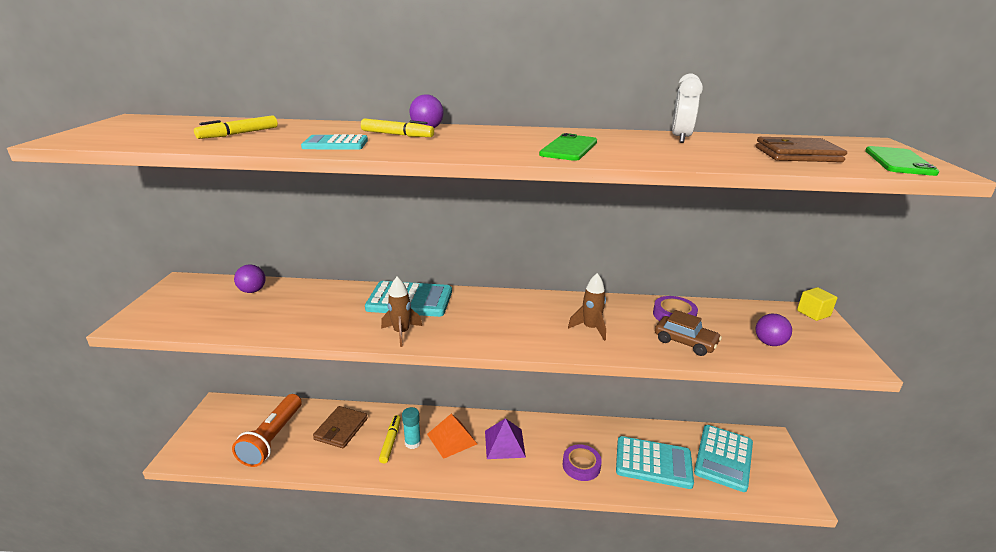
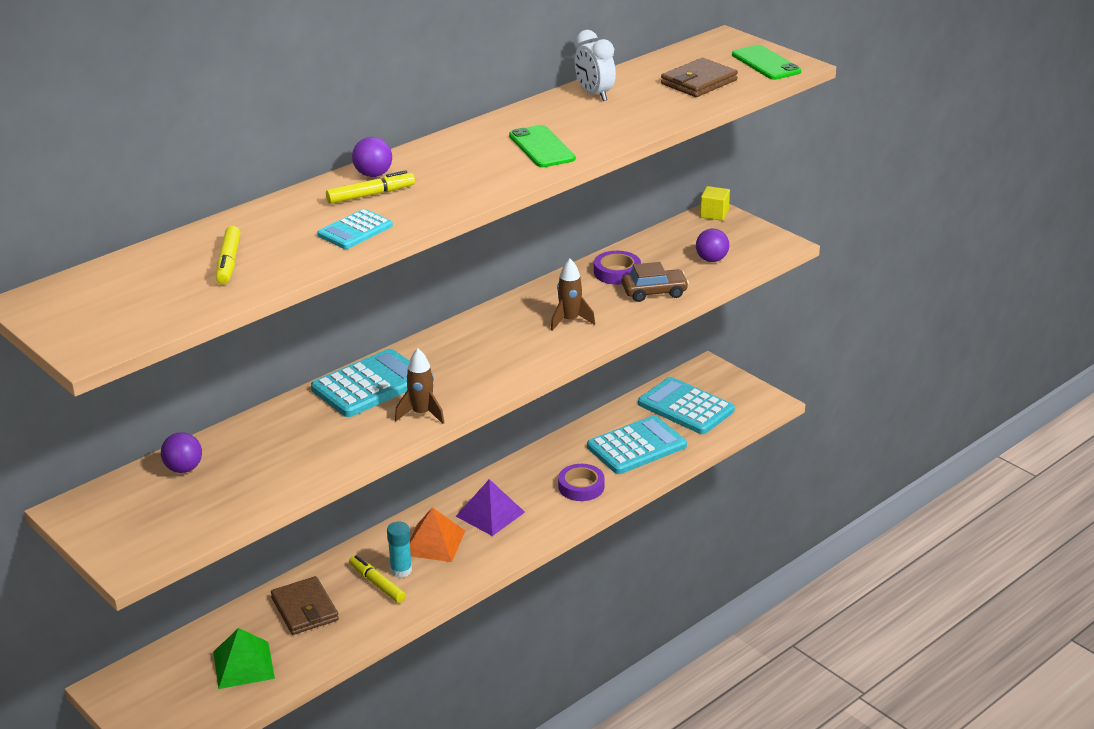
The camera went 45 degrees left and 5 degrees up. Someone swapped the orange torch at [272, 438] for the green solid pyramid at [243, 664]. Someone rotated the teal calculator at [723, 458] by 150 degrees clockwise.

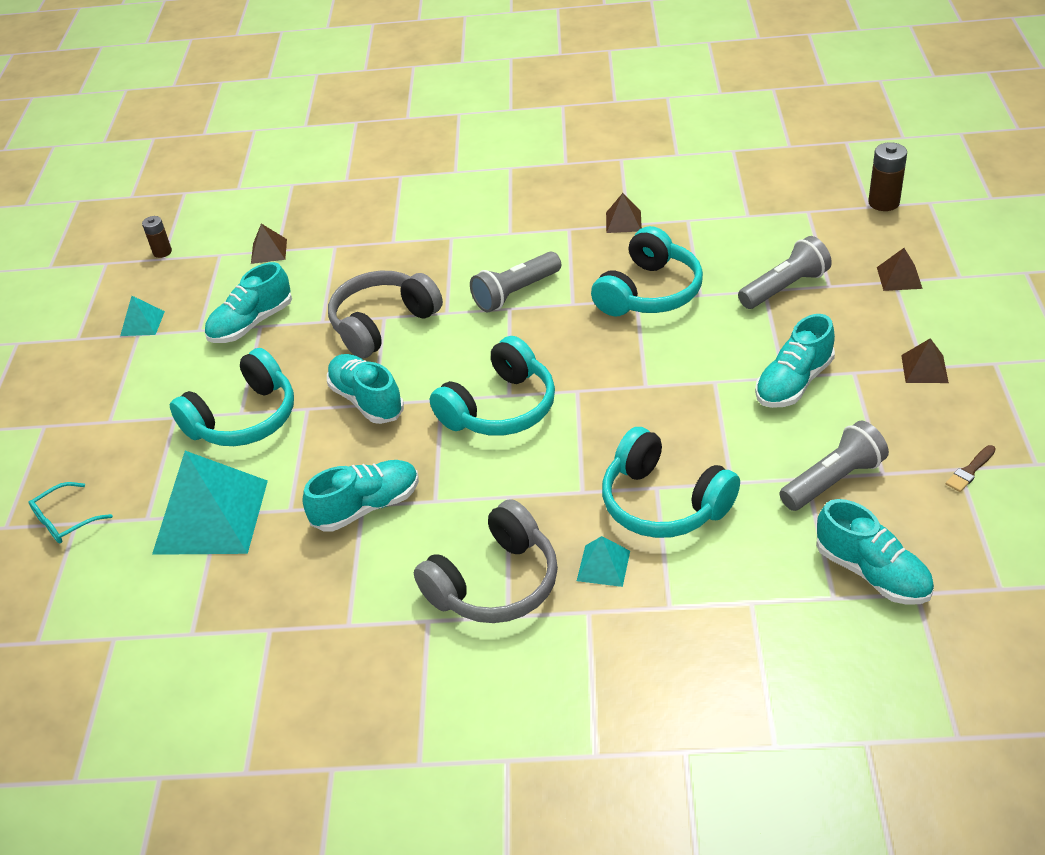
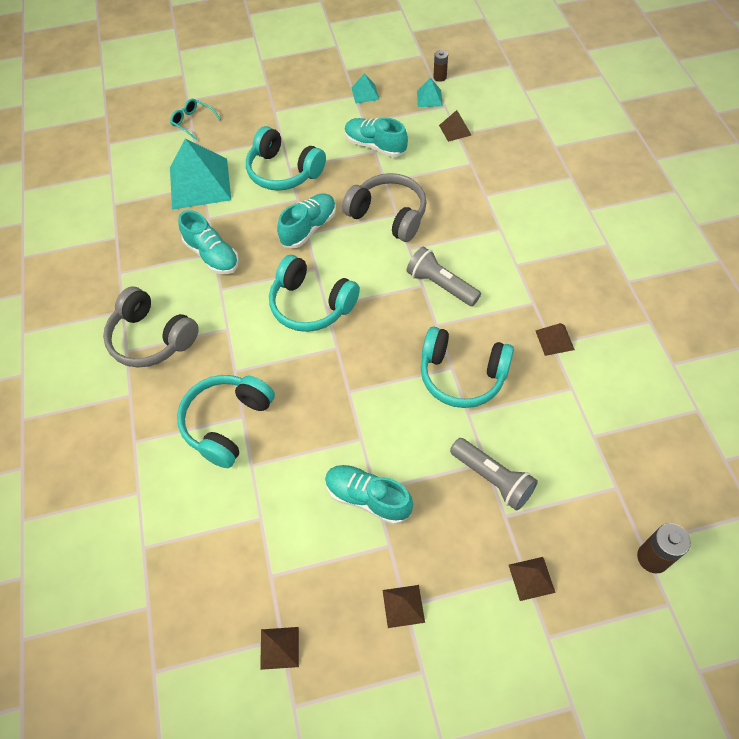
The camera went 75 degrees right and 15 degrees up. Someone took away the grey torch at [833, 480]. Someone swapped the dark brown brush at [970, 470] for the dark brown solid pyramid at [279, 648]. Someone took away the teal shoe at [872, 573]. Someone carried the teal solid pyramid from [603, 565] to [429, 98].

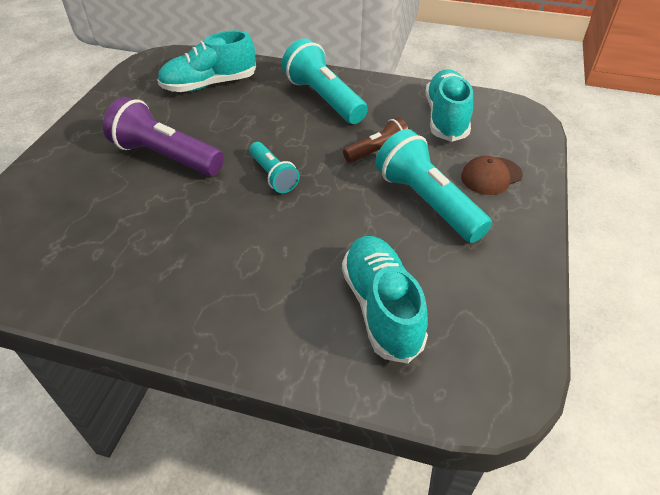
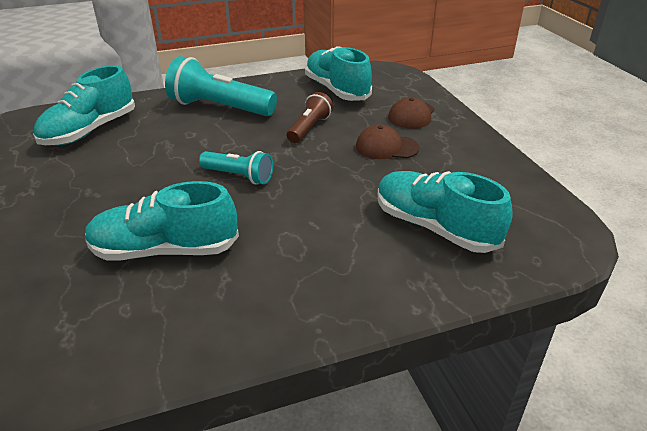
The camera went 35 degrees left and 10 degrees down. Someone took away the violet torch at [166, 156]. Someone swapped the teal torch at [427, 202] for the dark brown peaked cap at [386, 147]. Someone put down the teal shoe at [165, 250].

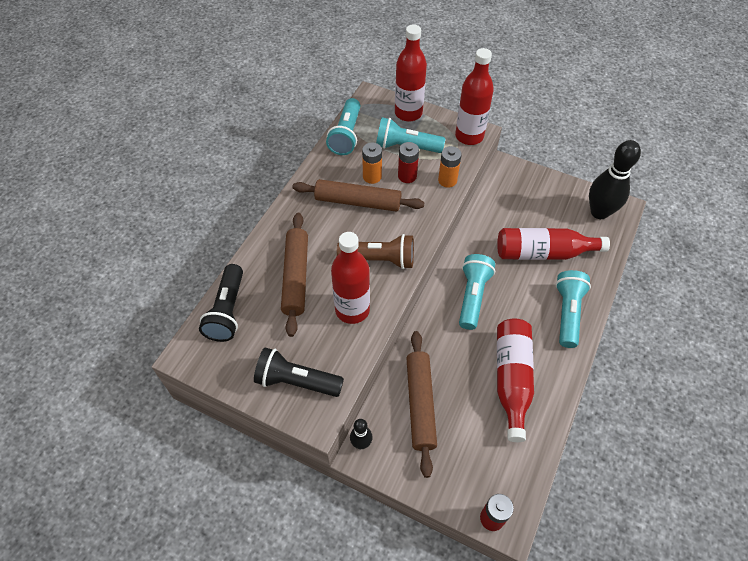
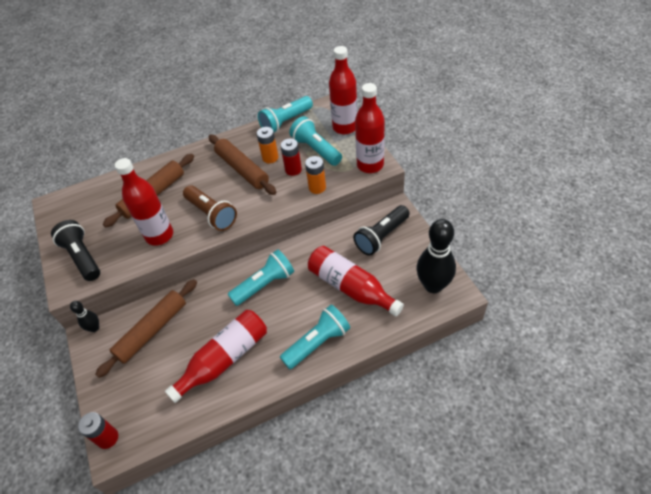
The camera went 45 degrees right and 5 degrees down. Someone carried the ebony torch from [227, 311] to [381, 236].

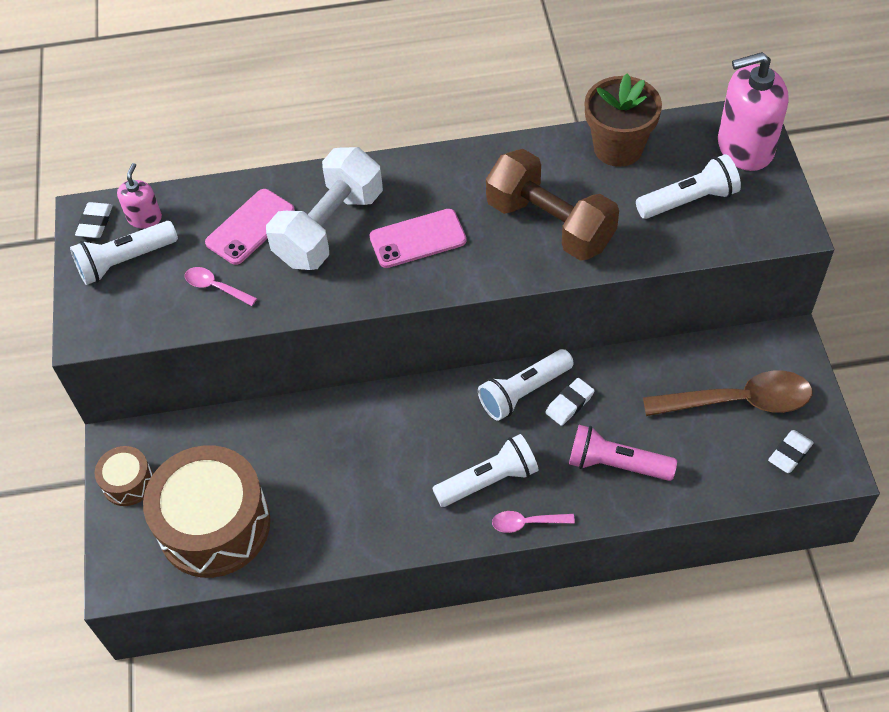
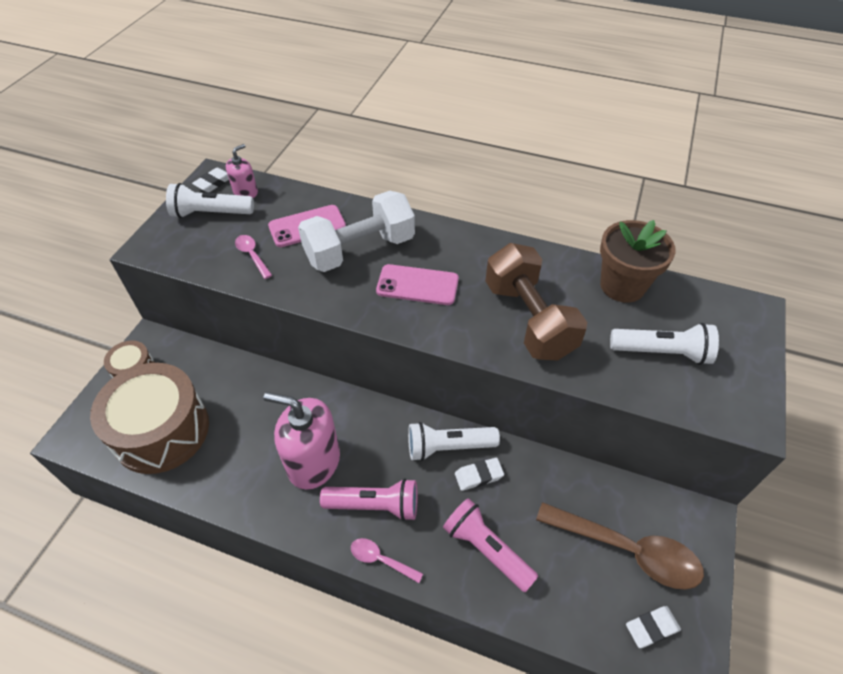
The camera went 25 degrees right and 5 degrees down. Someone carried the pink soap dispenser from [745, 147] to [313, 462]. Someone repainted the pure white torch at [489, 480], which became the pink torch at [375, 505].

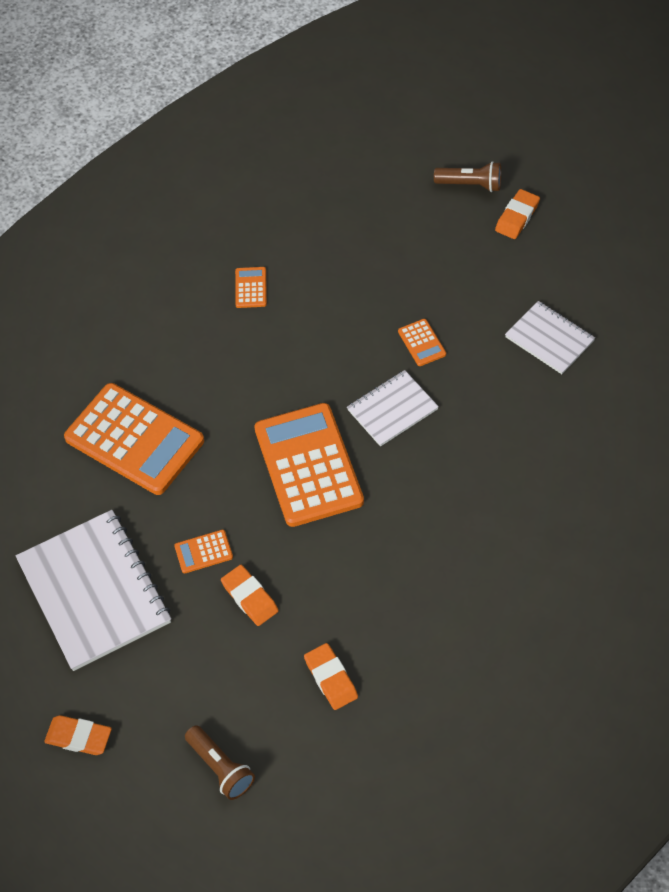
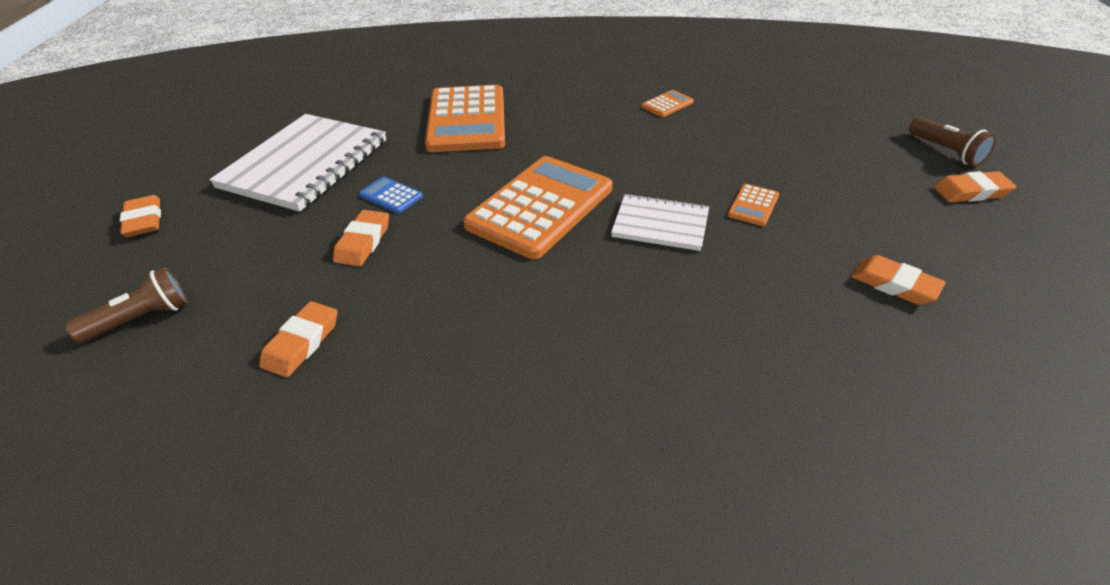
The camera went 50 degrees right and 15 degrees down. Someone swapped the pure white exercise book at [549, 339] for the orange gum eraser at [894, 284]. Someone repainted the orange calculator at [203, 552], which became the royal blue calculator at [391, 196]. Someone rotated the dark brown torch at [220, 767] by 135 degrees counterclockwise.

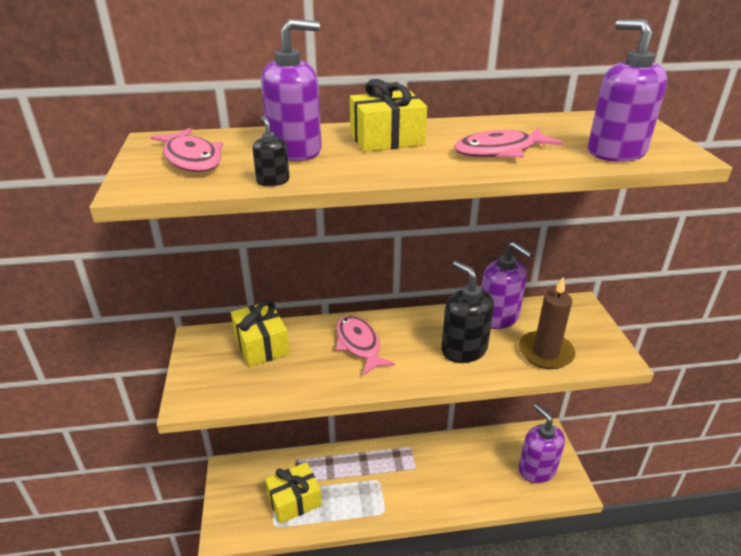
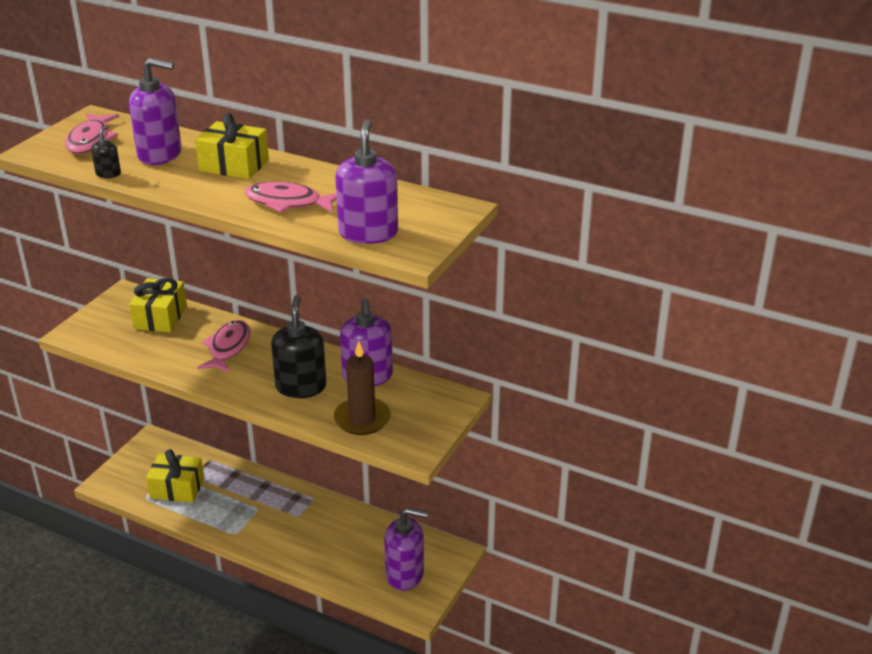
The camera went 35 degrees right and 0 degrees up. Someone rotated the violet soap dispenser at [536, 469] by 90 degrees clockwise.

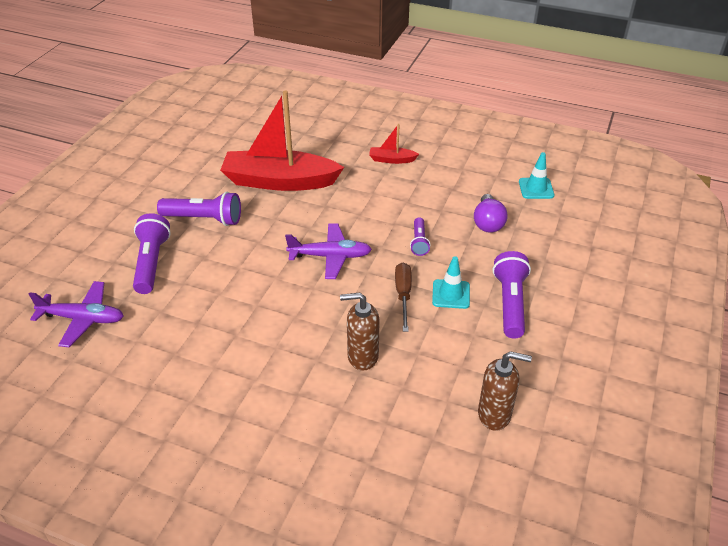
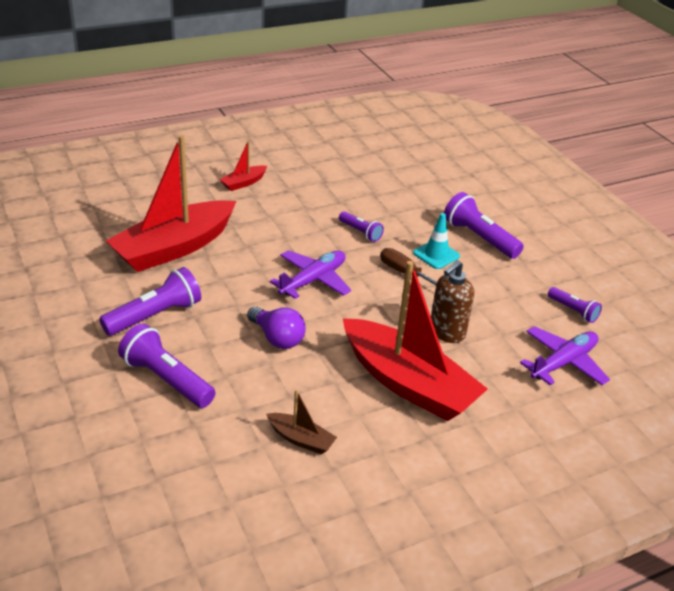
The camera went 50 degrees left and 5 degrees down. Someone took away the teal road cone at [536, 188]. Someone carried the violet lightbulb from [488, 223] to [277, 338]. Someone carried the violet aeroplane from [83, 319] to [563, 363]. Someone swapped the dark brown soap dispenser at [494, 414] for the violet torch at [573, 311]. Someone put down the scarlet boat at [408, 383]. Someone put down the dark brown boat at [301, 439].

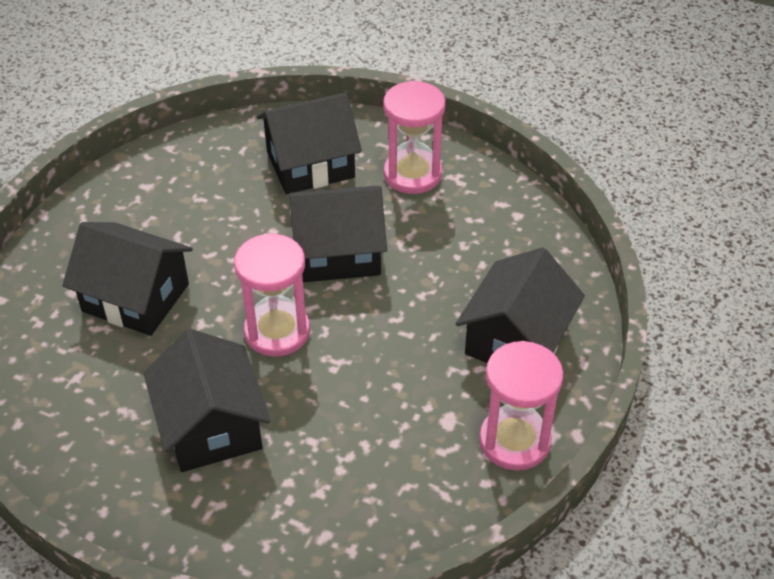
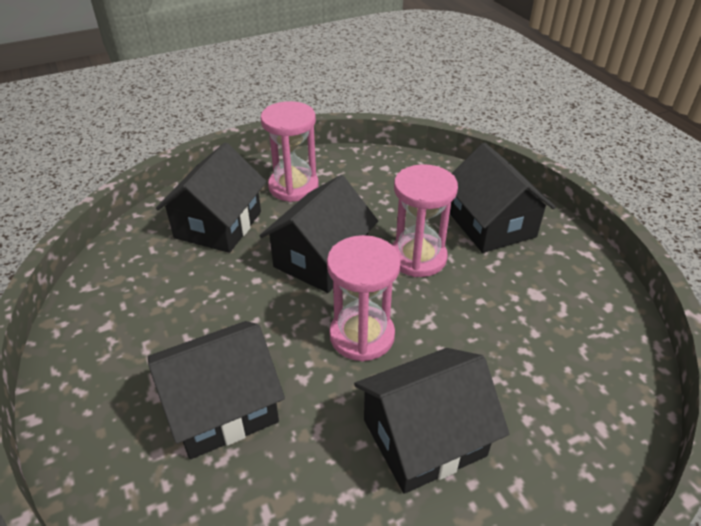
The camera went 50 degrees left and 5 degrees down. Someone rotated the ebony house at [211, 426] by 45 degrees counterclockwise. Someone carried the pink hourglass from [514, 441] to [418, 257].

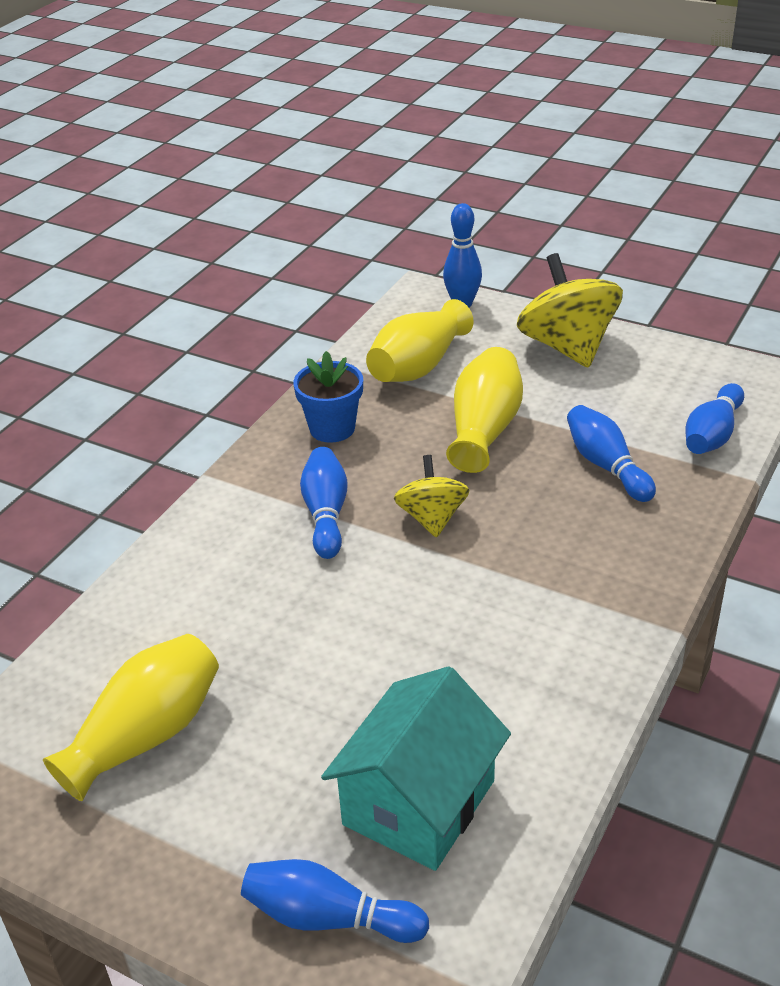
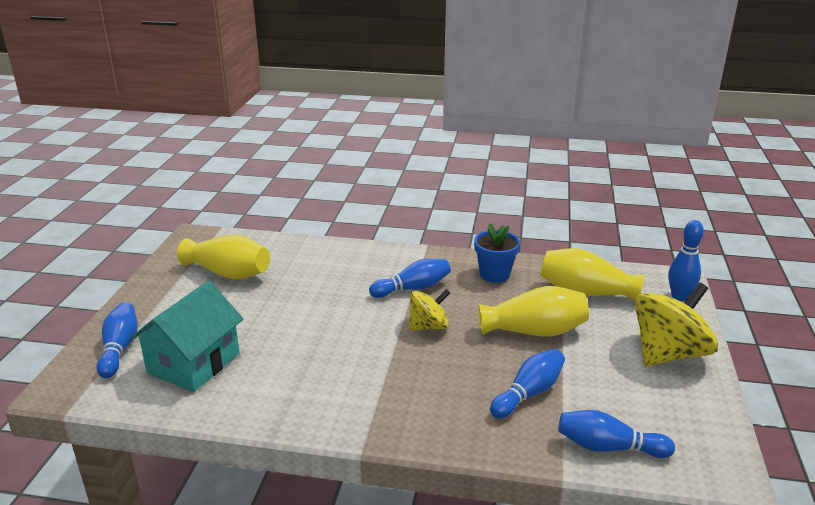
The camera went 70 degrees right and 10 degrees down. Someone rotated the teal house at [419, 802] by 75 degrees counterclockwise.

